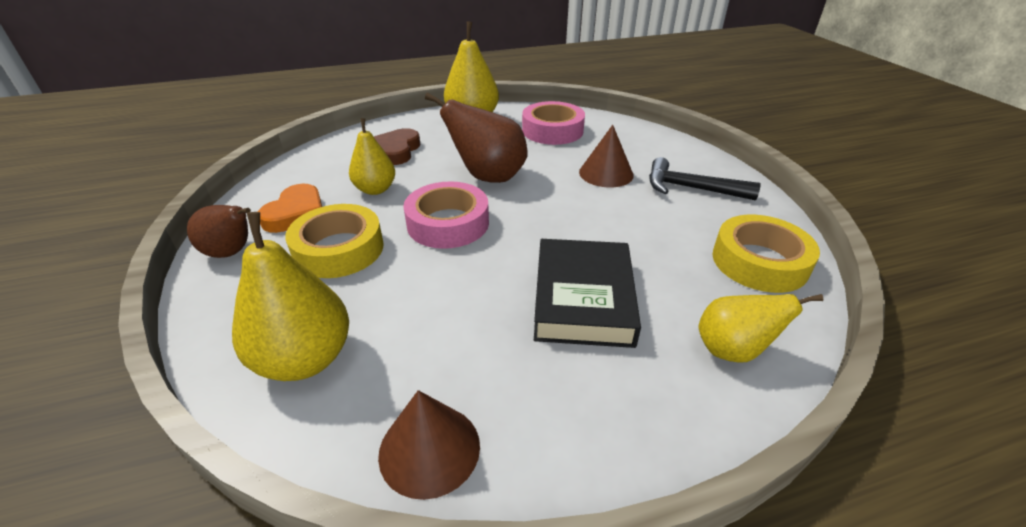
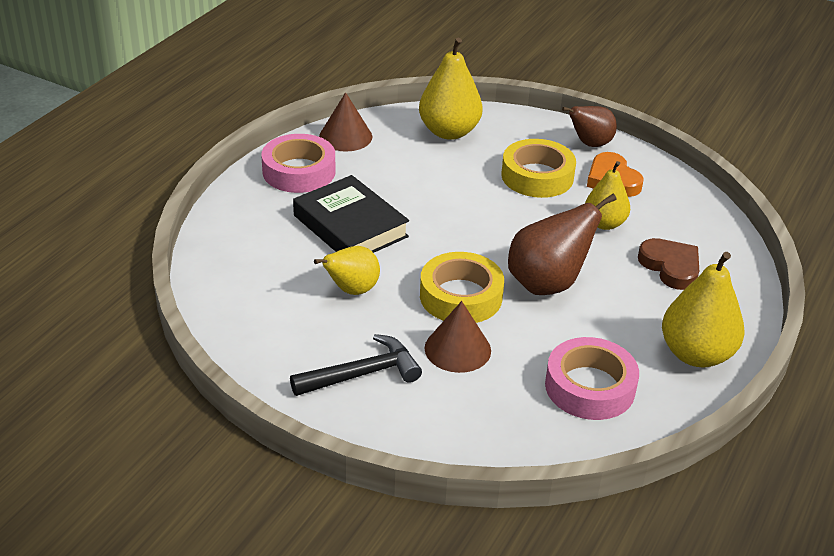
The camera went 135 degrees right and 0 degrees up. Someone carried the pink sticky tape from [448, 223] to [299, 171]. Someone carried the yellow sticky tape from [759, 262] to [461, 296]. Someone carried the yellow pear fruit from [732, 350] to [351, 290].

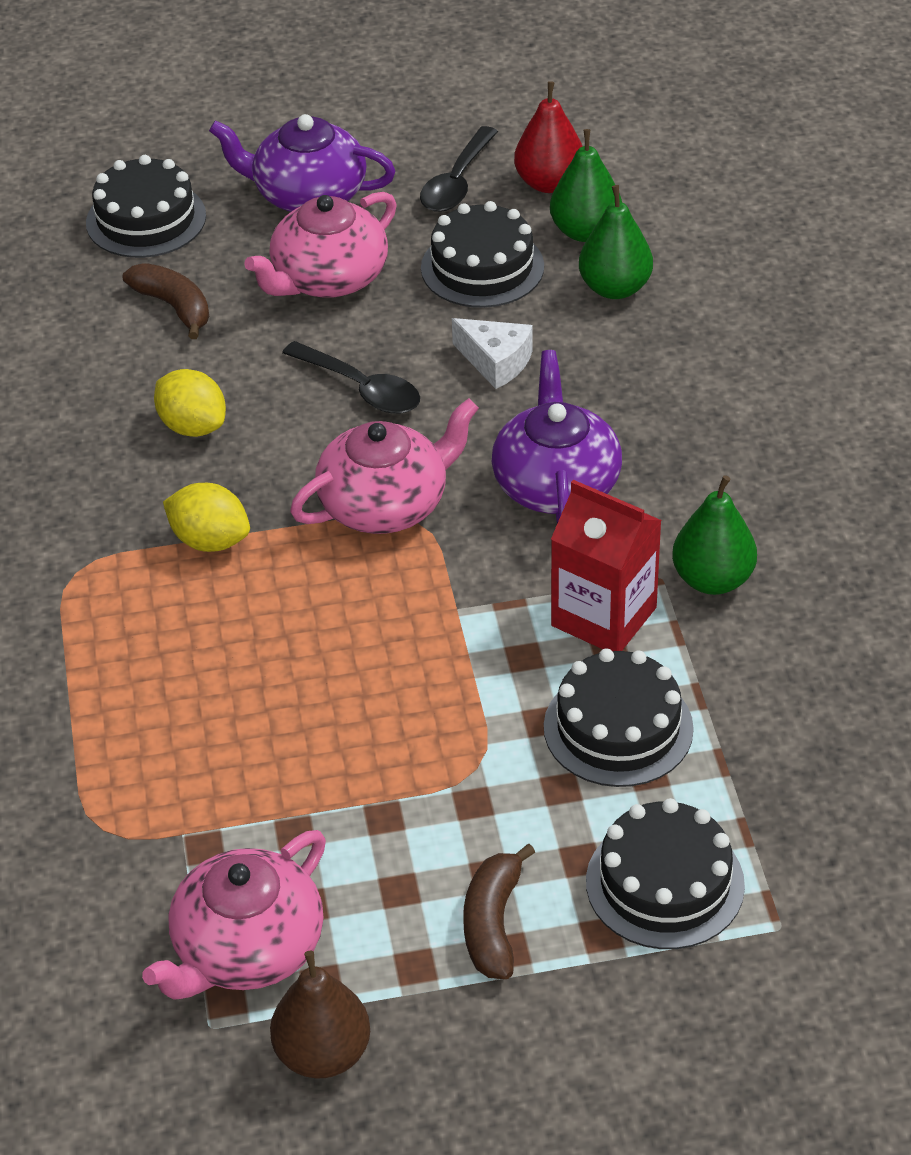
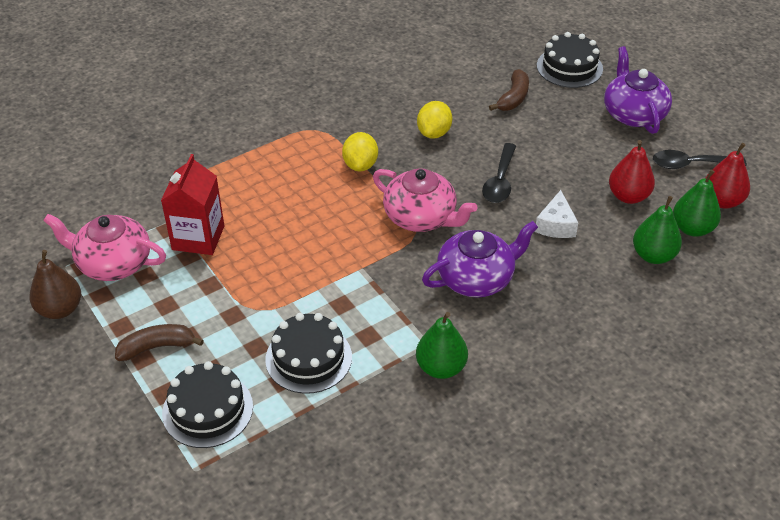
The camera went 65 degrees right and 0 degrees up. Someone took away the pink teapot at [328, 278]. Someone swapped the ebony layer cake at [482, 267] for the scarlet pear fruit at [628, 196]. Someone carried the scarlet juice carton from [604, 616] to [198, 238].

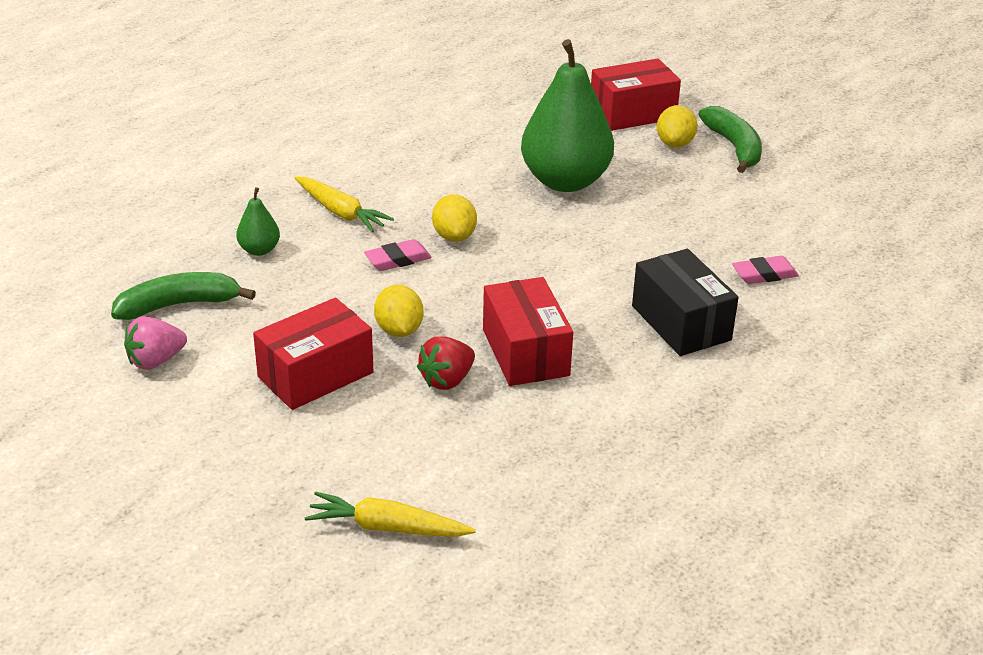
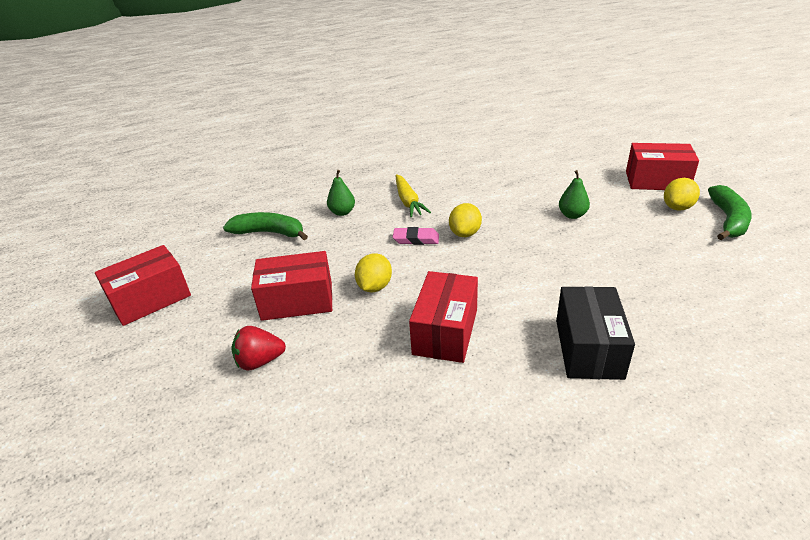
The camera went 35 degrees right and 0 degrees up. Someone scaled the green pear fruit at [565, 181] by 0.43. Someone took away the pink gum eraser at [764, 274]. Someone took away the pink toy strawberry at [156, 361]. Someone carried the scarlet toy strawberry from [447, 380] to [260, 361]. Someone took away the yellow carrot at [387, 527]. Someone put down the scarlet package at [150, 299].

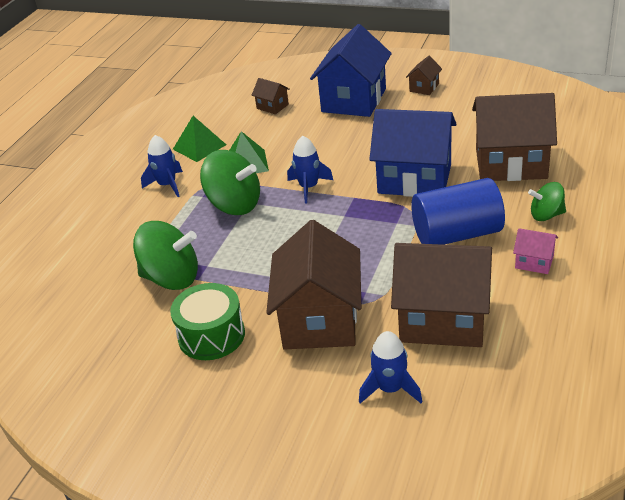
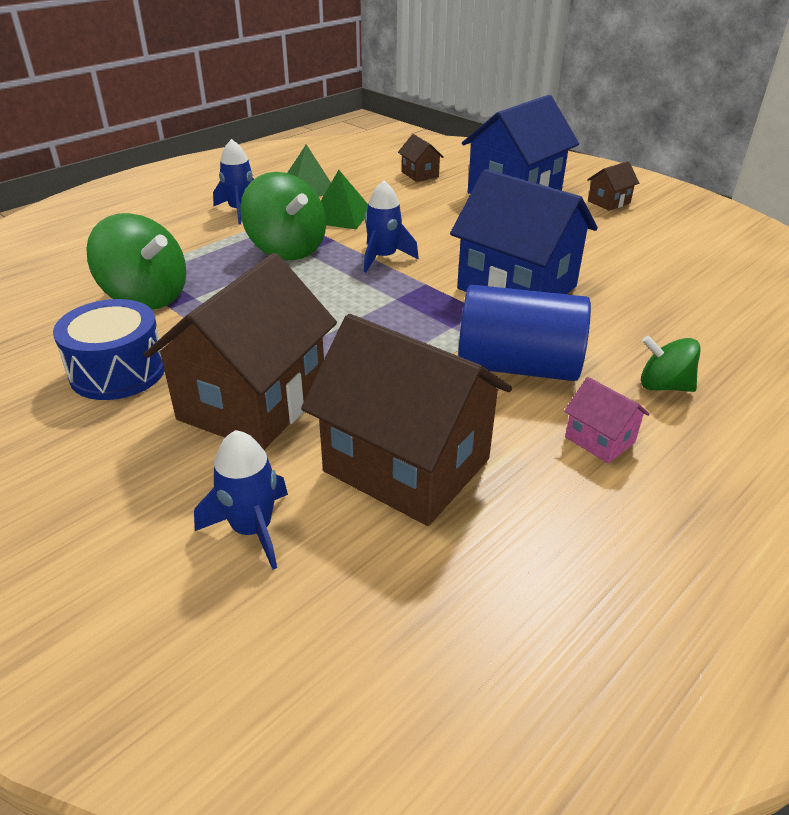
The camera went 20 degrees right and 0 degrees up. Someone took away the dark brown house at [511, 164]. Someone repainted the green toy drum at [211, 335], which became the royal blue toy drum at [118, 371].

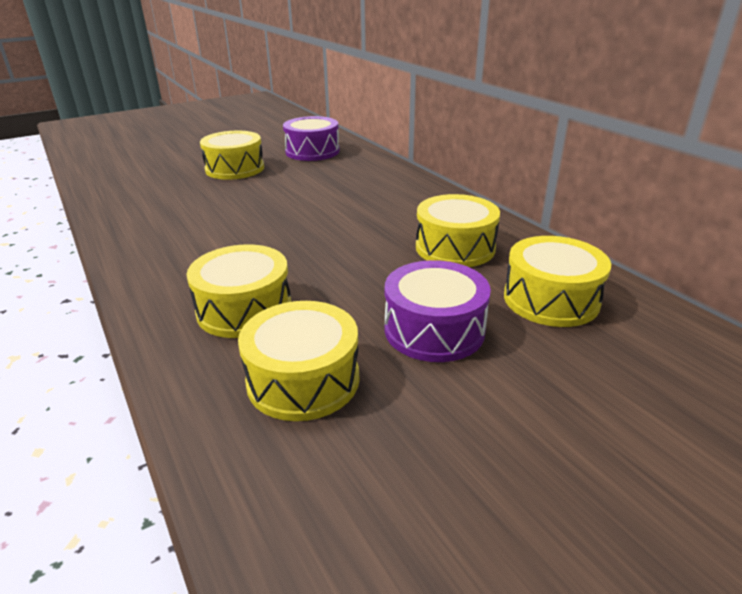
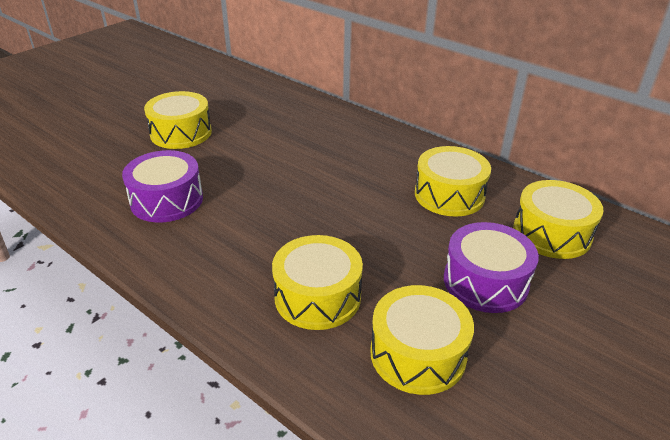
The camera went 20 degrees left and 5 degrees up. Someone carried the violet toy drum from [312, 151] to [167, 200].

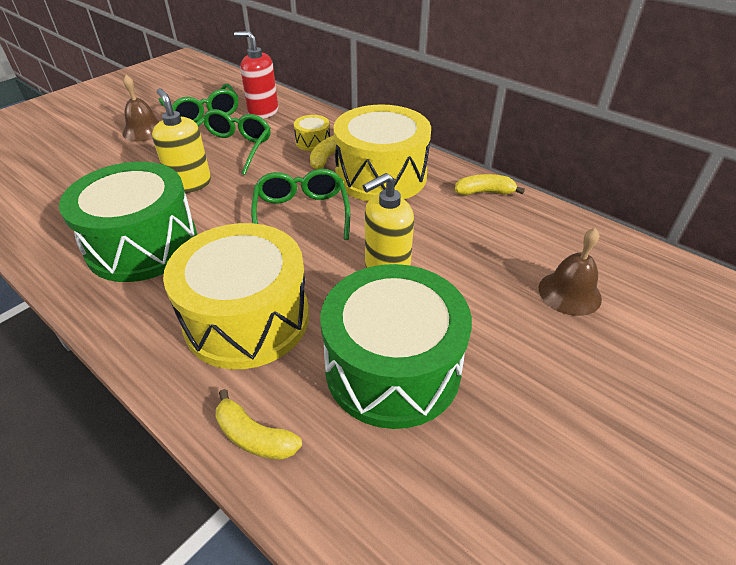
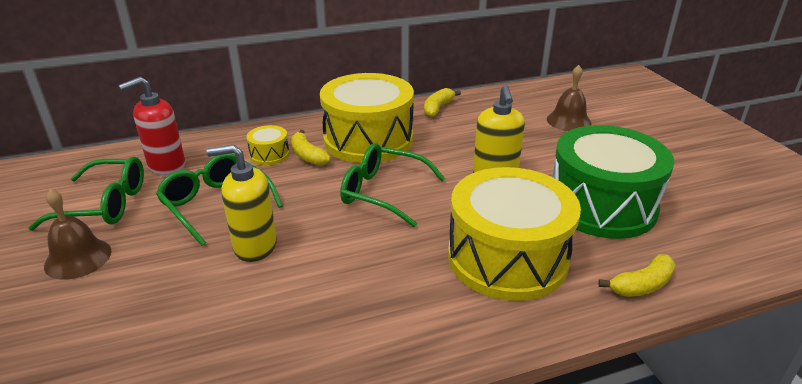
The camera went 60 degrees left and 10 degrees down. Someone took away the green toy drum at [143, 245].

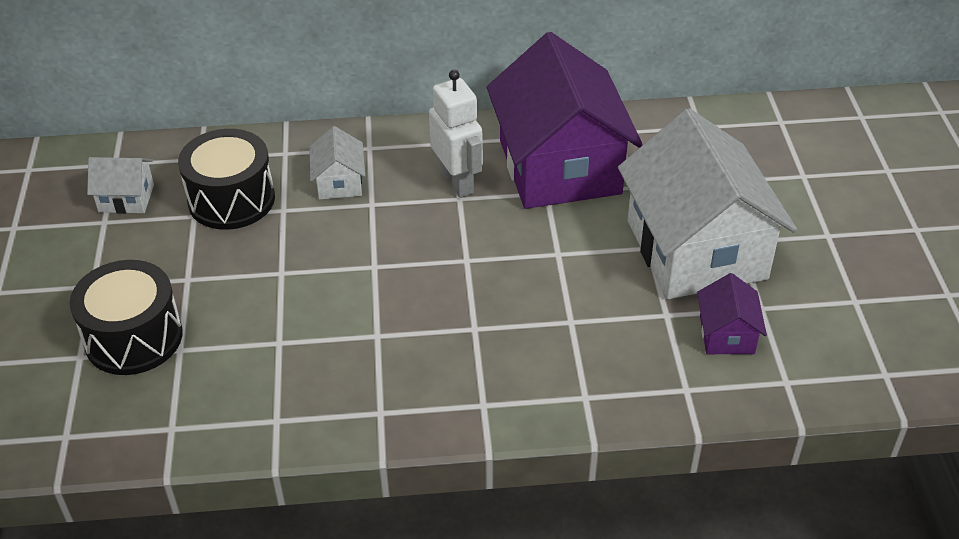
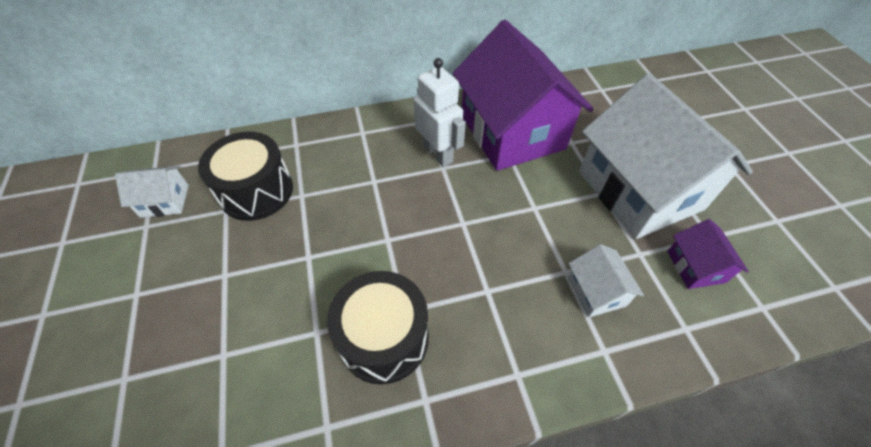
The camera went 10 degrees left and 10 degrees up. Someone carried the pure white house from [339, 182] to [596, 291]. Someone carried the ebony toy drum from [134, 338] to [384, 338].

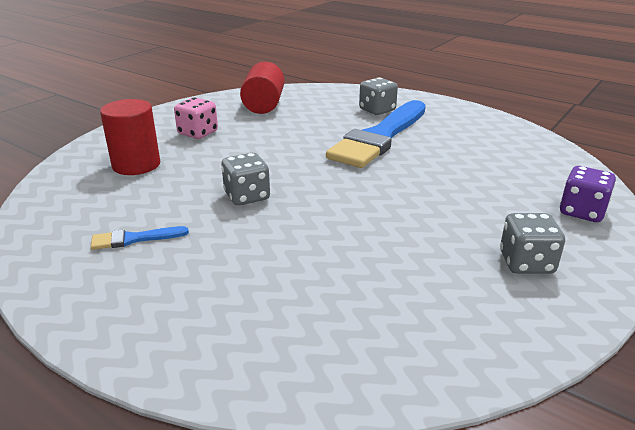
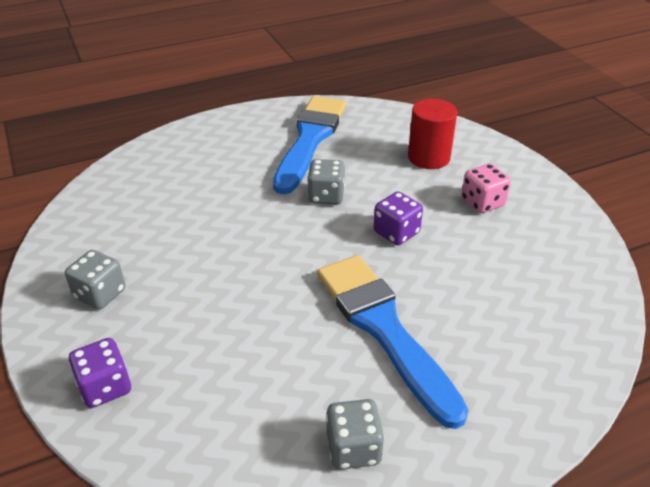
The camera went 120 degrees right and 10 degrees up. Someone took away the scarlet cylinder at [263, 105]. Someone carried the grey die from [377, 110] to [353, 448]. Someone scaled the royal blue brush at [134, 239] by 2.50. Someone put down the violet die at [396, 232].

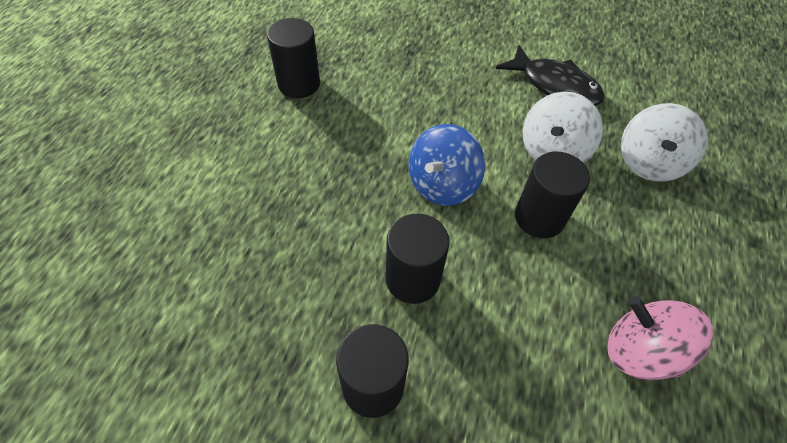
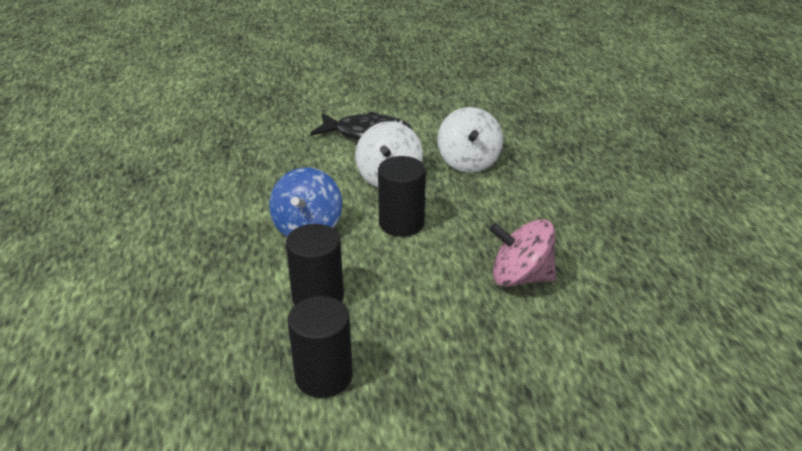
The camera went 25 degrees left and 20 degrees down. Someone took away the ebony cylinder at [299, 84].

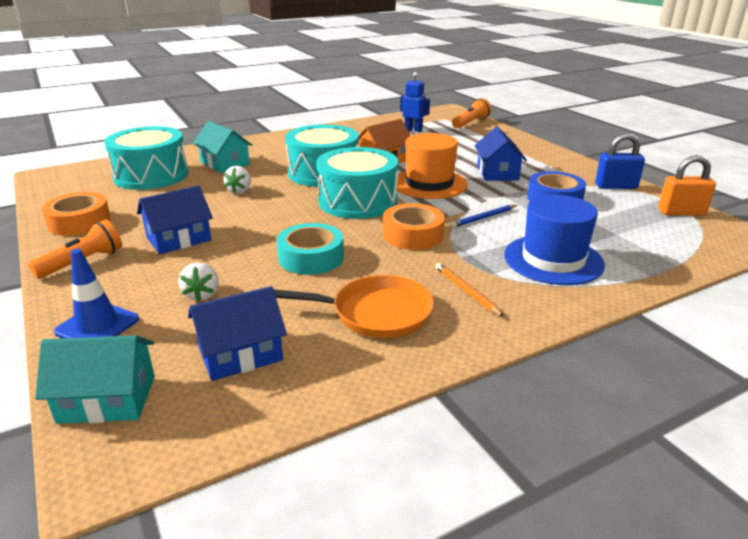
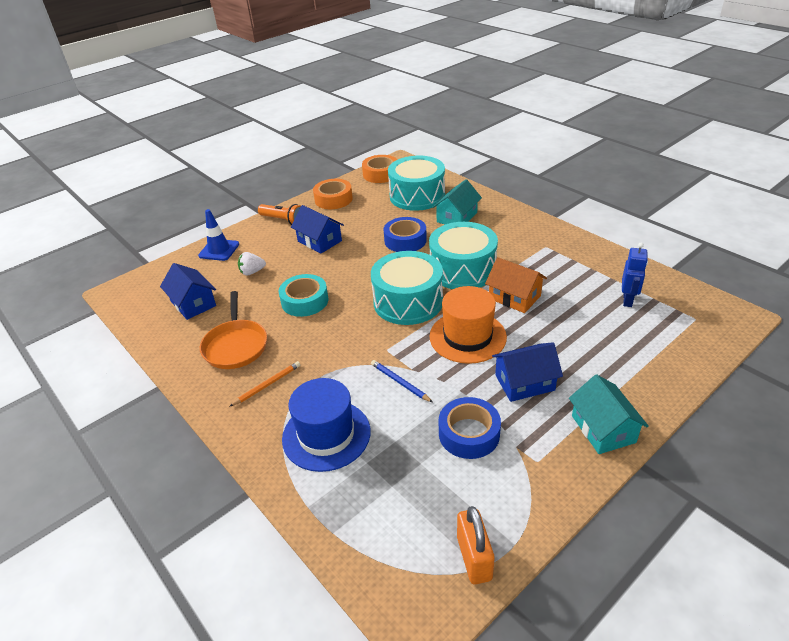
The camera went 80 degrees right and 10 degrees up. Someone took away the orange torch at [470, 123]. Someone took away the royal blue small lock at [616, 186]. Someone swapped the pure white toy strawberry at [240, 191] for the royal blue sticky tape at [405, 240]. Someone carried the orange sticky tape from [413, 235] to [380, 174]. Someone carried the teal house from [107, 399] to [603, 429].

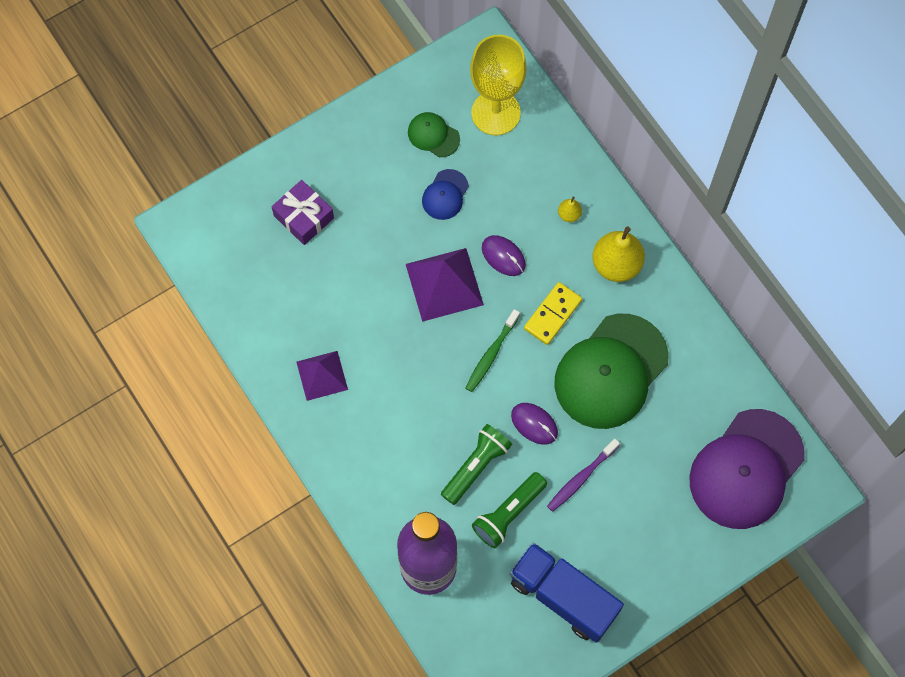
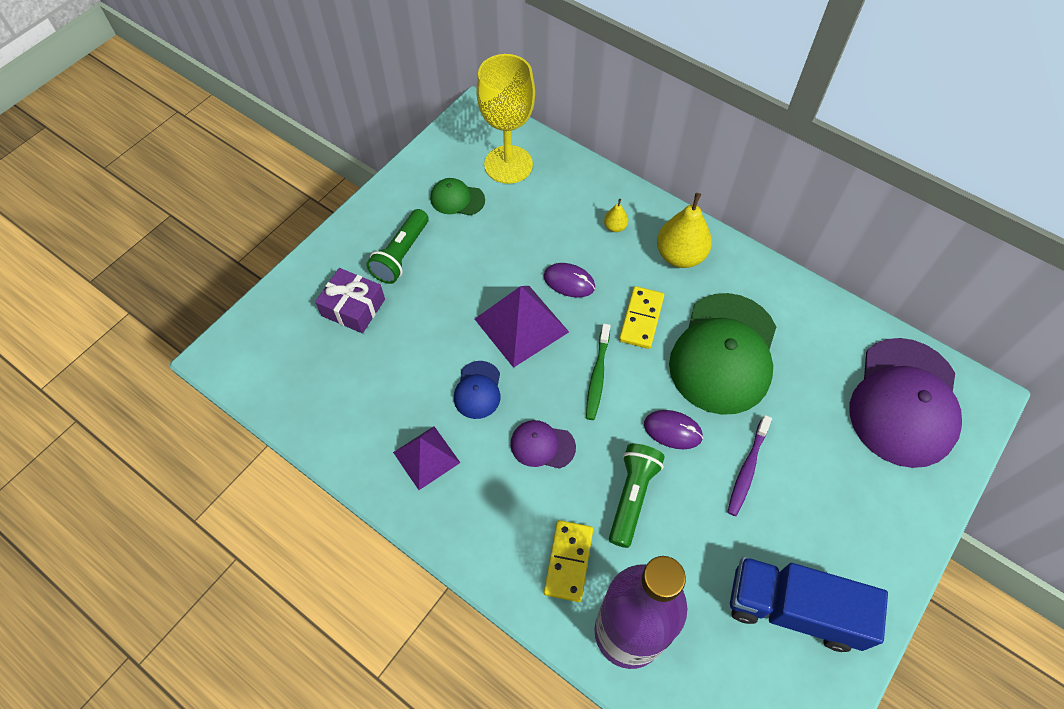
The camera went 20 degrees left and 10 degrees down. Someone carried the royal blue peaked cap from [445, 195] to [478, 390]. Someone carried the green torch from [508, 514] to [401, 255]. Someone put down the violet peaked cap at [542, 445]. Someone put down the yellow domino tile at [568, 561].

